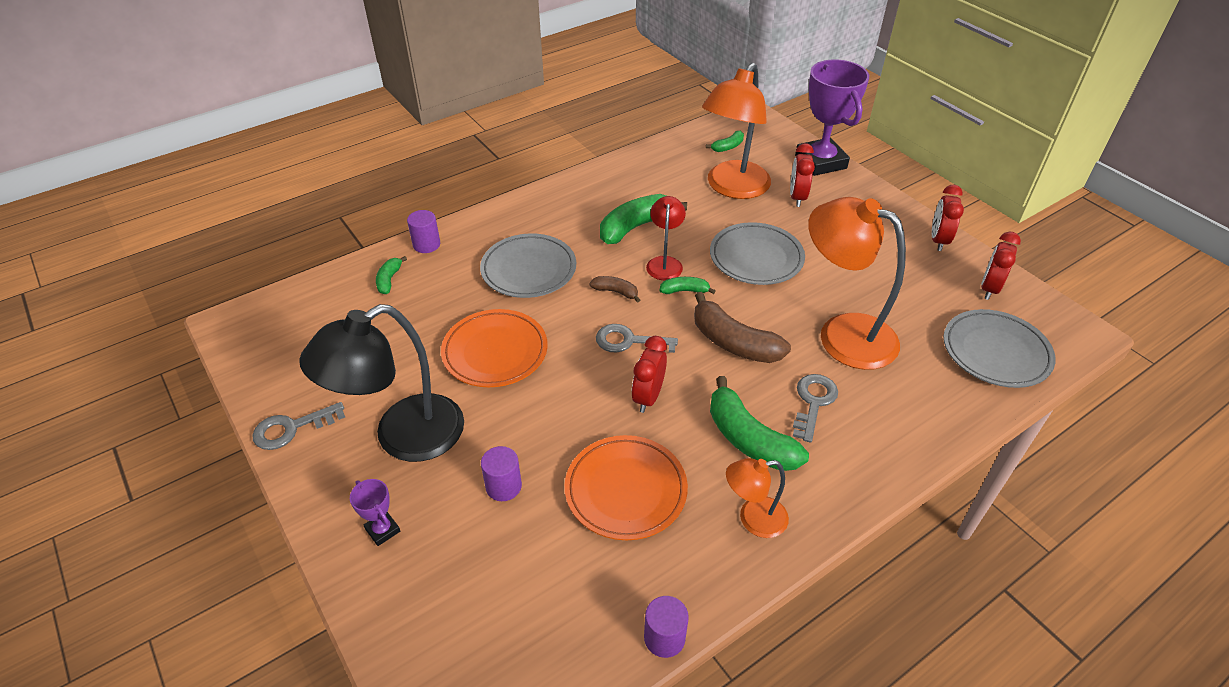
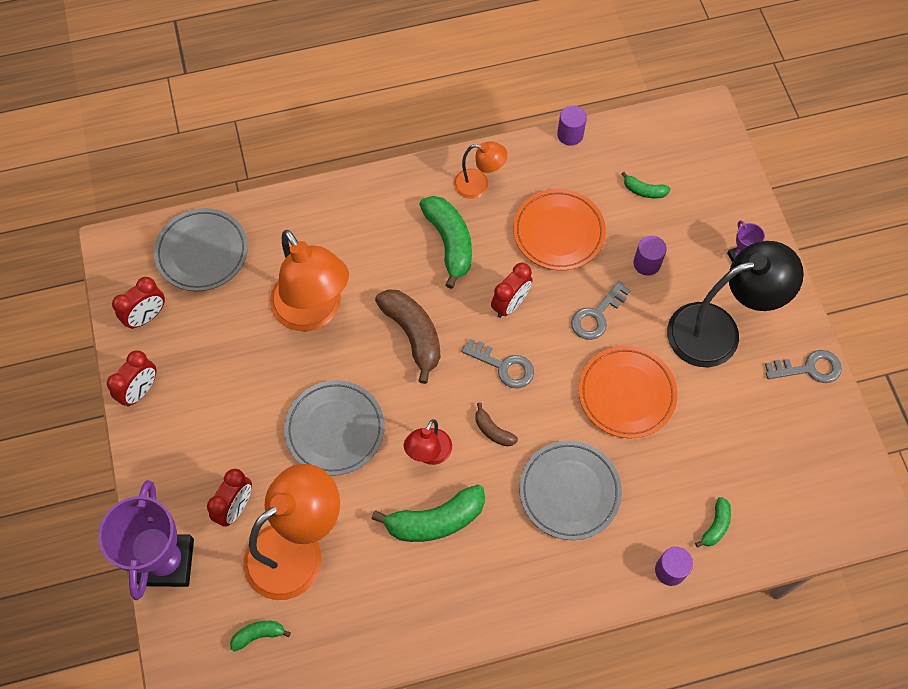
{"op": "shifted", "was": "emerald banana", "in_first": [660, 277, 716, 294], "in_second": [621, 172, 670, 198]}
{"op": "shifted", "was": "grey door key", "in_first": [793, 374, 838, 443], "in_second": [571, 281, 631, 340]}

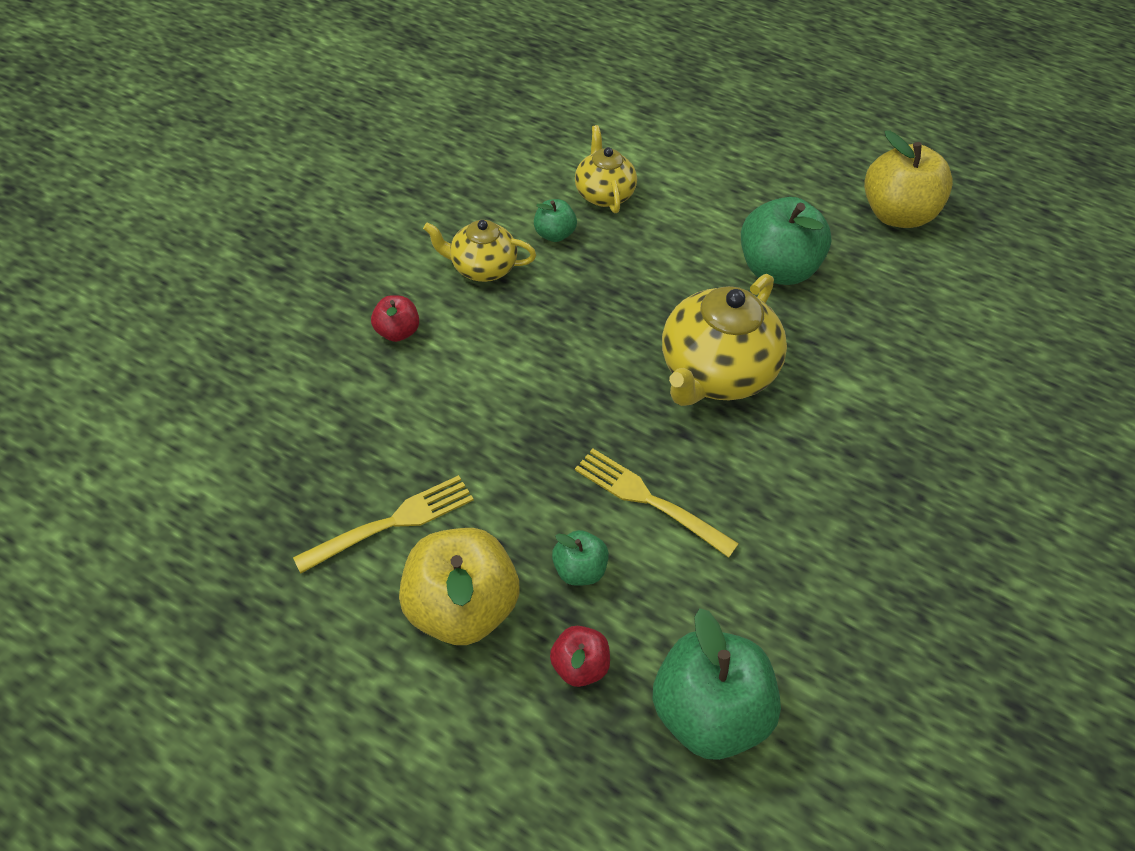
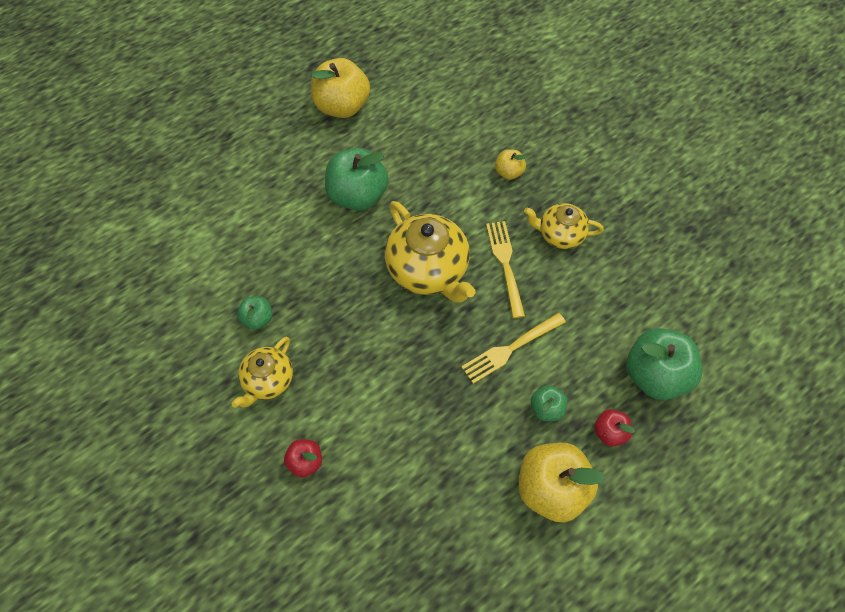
{"op": "shifted", "was": "golden table fork", "in_first": [293, 475, 474, 573], "in_second": [486, 221, 525, 318]}
{"op": "shifted", "was": "golden teapot", "in_first": [575, 125, 637, 213], "in_second": [524, 203, 604, 249]}
{"op": "new", "now": "golden apple fruit", "in_second": [495, 149, 527, 180]}

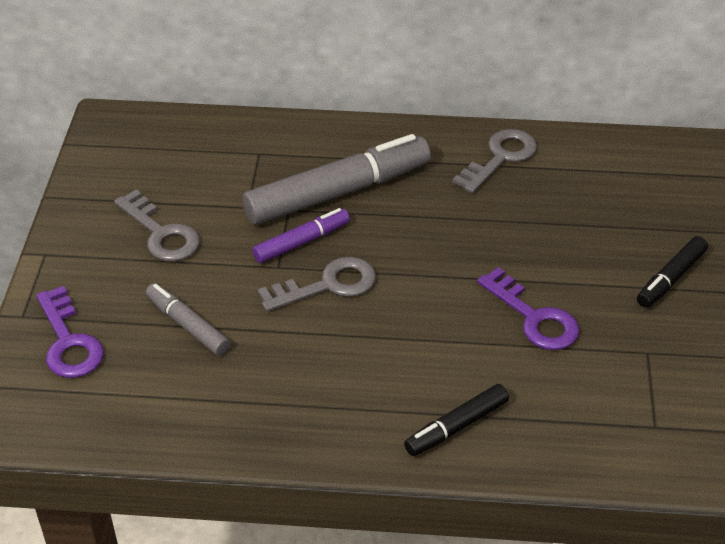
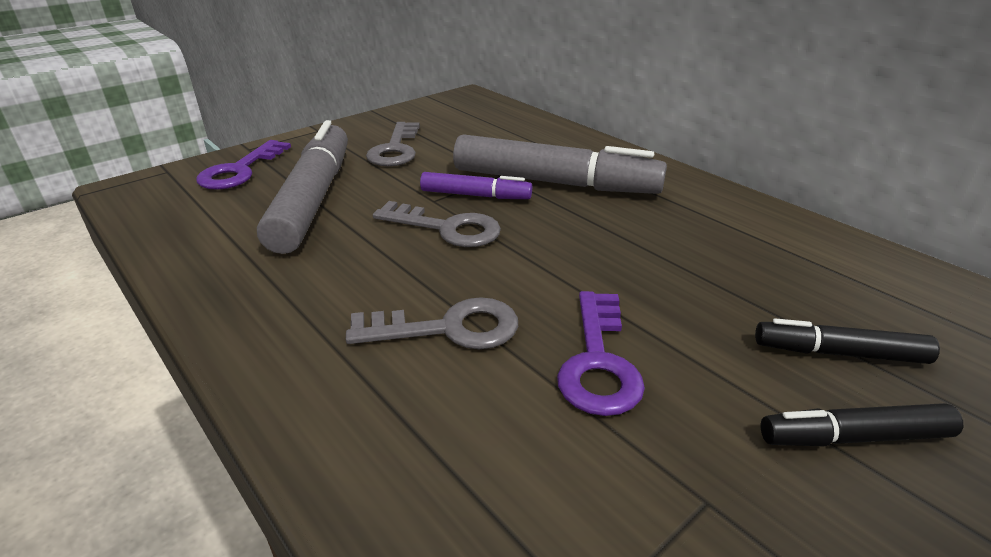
{"op": "scaled", "was": "grey marker pen", "in_first": [146, 283, 230, 356], "in_second": [257, 120, 348, 254], "ratio": 1.94}
{"op": "shifted", "was": "black marker pen", "in_first": [404, 384, 509, 456], "in_second": [755, 318, 940, 364]}
{"op": "shifted", "was": "grey door key", "in_first": [452, 129, 537, 193], "in_second": [346, 297, 518, 349]}

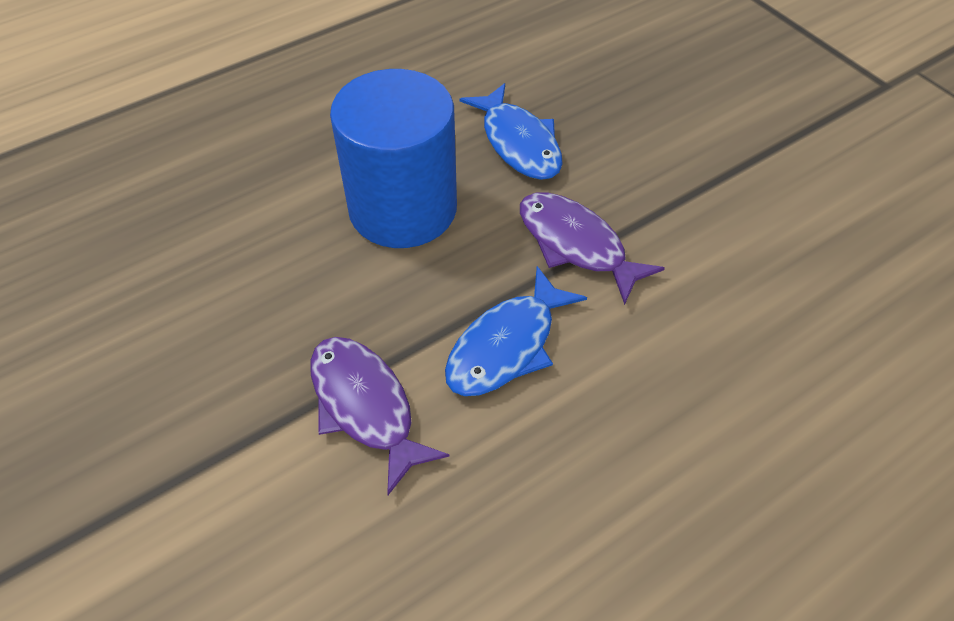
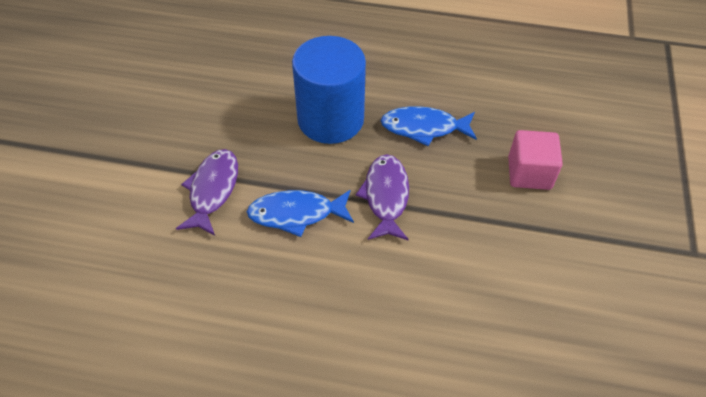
{"op": "rotated", "was": "blue toy fish", "in_first": [460, 83, 563, 180], "in_second": [380, 106, 477, 146], "clockwise": 75}
{"op": "new", "now": "rose-pink cube", "in_second": [508, 130, 563, 190]}

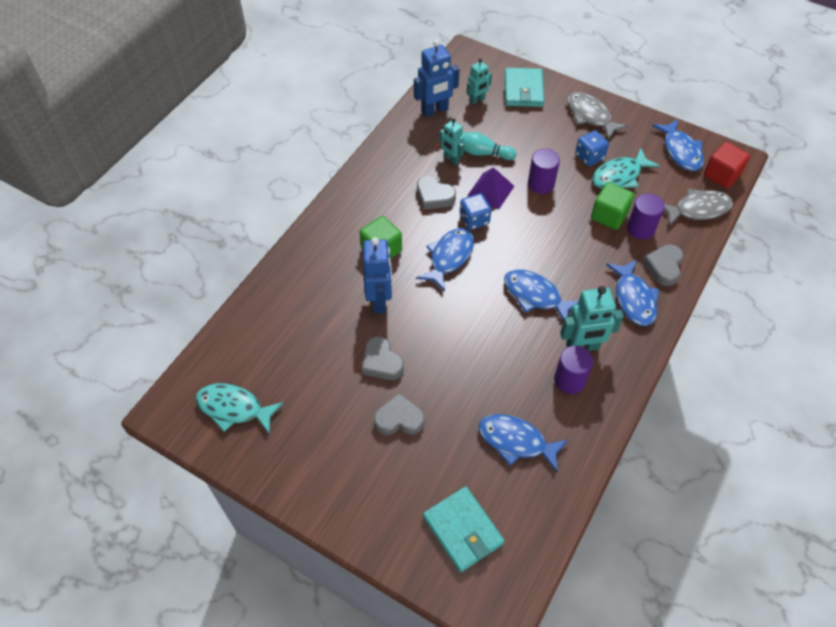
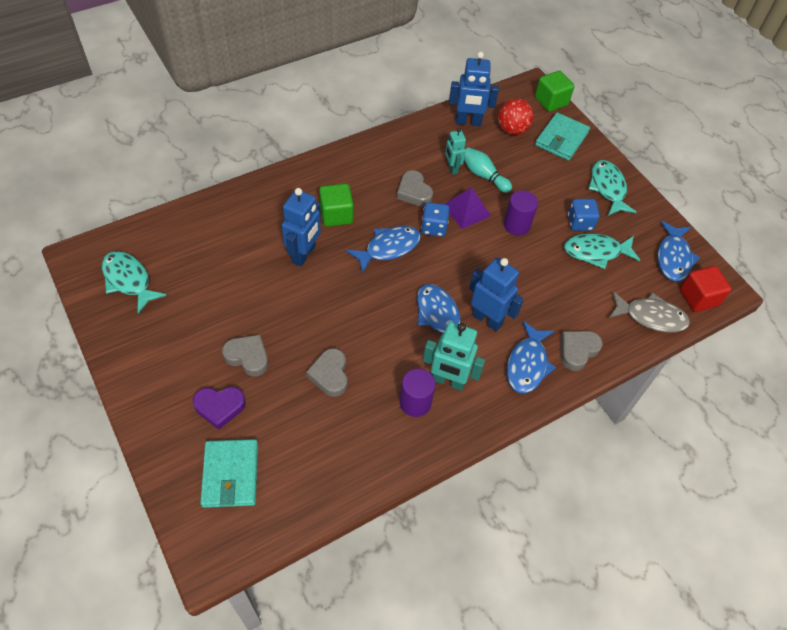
{"op": "shifted", "was": "grey heart shape", "in_first": [362, 336, 404, 380], "in_second": [306, 348, 348, 397]}
{"op": "swapped", "was": "aqua robot", "now": "red sphere", "in_first": [467, 59, 492, 105], "in_second": [498, 98, 534, 135]}
{"op": "gone", "was": "blue toy fish", "in_first": [478, 414, 569, 472]}
{"op": "repainted", "was": "grey toy fish", "now": "aqua toy fish", "in_first": [567, 92, 629, 140], "in_second": [588, 160, 636, 216]}
{"op": "shifted", "was": "emerald cube", "in_first": [591, 182, 634, 230], "in_second": [535, 70, 574, 112]}
{"op": "gone", "was": "violet cylinder shape", "in_first": [627, 193, 665, 240]}
{"op": "new", "now": "violet heart shape", "in_second": [193, 387, 246, 430]}
{"op": "new", "now": "blue robot", "in_second": [469, 257, 524, 332]}

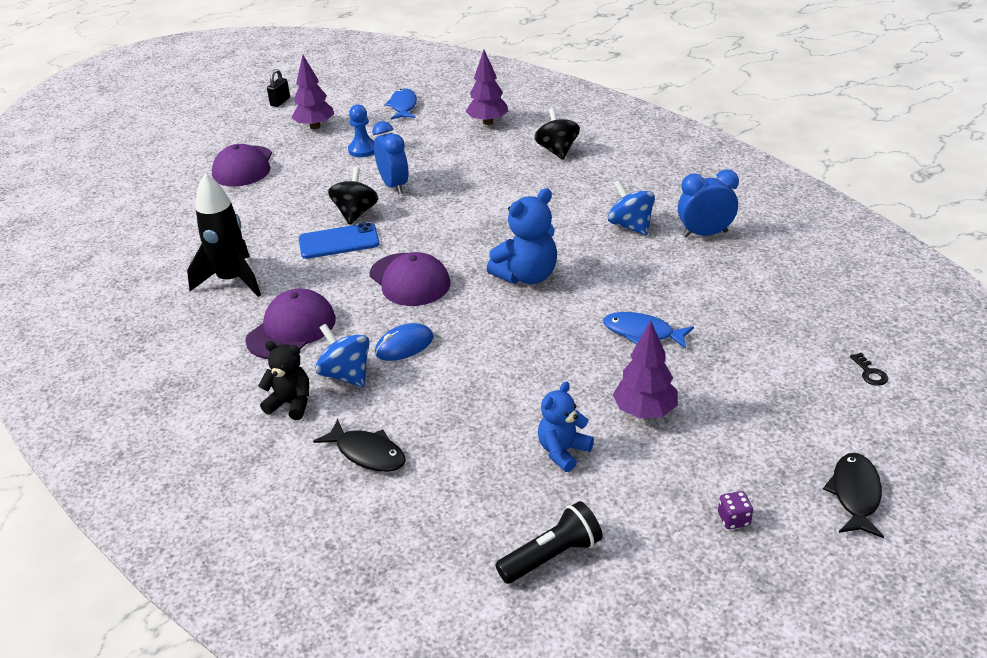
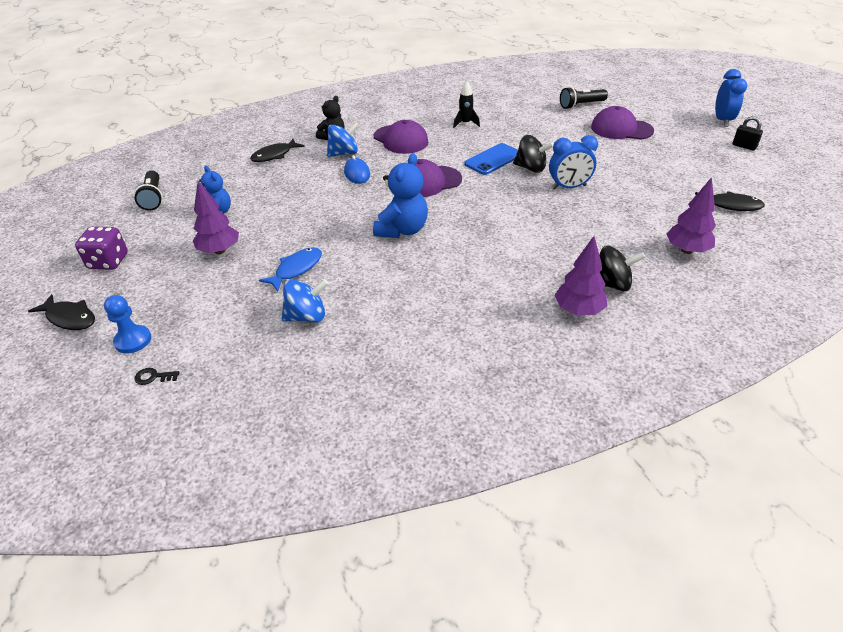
{"op": "scaled", "was": "black spaceship", "in_first": [187, 173, 261, 297], "in_second": [453, 81, 480, 128], "ratio": 0.55}
{"op": "shifted", "was": "violet tree", "in_first": [291, 55, 334, 129], "in_second": [555, 236, 607, 315]}
{"op": "rotated", "was": "blue mobile phone", "in_first": [299, 222, 379, 259], "in_second": [464, 143, 518, 175], "clockwise": 45}
{"op": "shifted", "was": "blue chess pawn", "in_first": [348, 104, 374, 157], "in_second": [104, 295, 151, 353]}
{"op": "repainted", "was": "blue toy fish", "now": "black toy fish", "in_first": [384, 88, 417, 120], "in_second": [695, 191, 765, 211]}
{"op": "rotated", "was": "blue stuffed bear", "in_first": [487, 188, 557, 284], "in_second": [373, 153, 428, 238], "clockwise": -135}
{"op": "shifted", "was": "blue toy top", "in_first": [608, 180, 655, 236], "in_second": [282, 279, 329, 323]}
{"op": "shifted", "was": "blue clock", "in_first": [678, 169, 739, 237], "in_second": [715, 69, 747, 127]}
{"op": "scaled", "was": "violet dice", "in_first": [718, 491, 753, 529], "in_second": [75, 226, 128, 270], "ratio": 1.94}
{"op": "new", "now": "black flashlight", "in_second": [560, 87, 608, 109]}

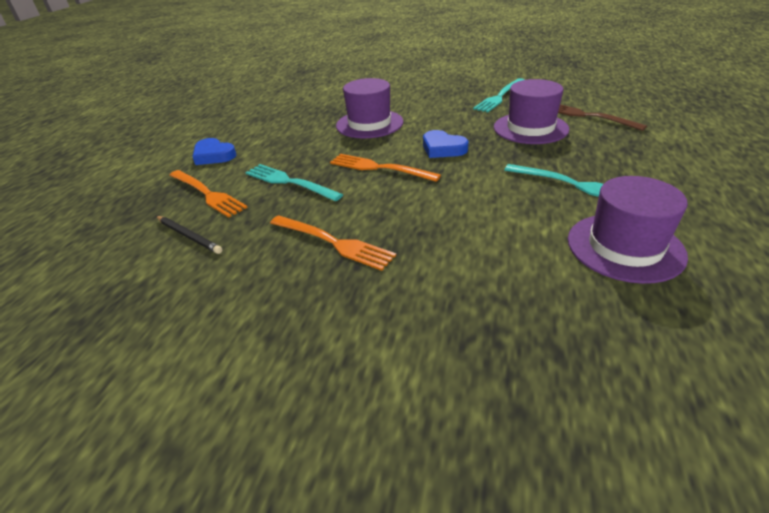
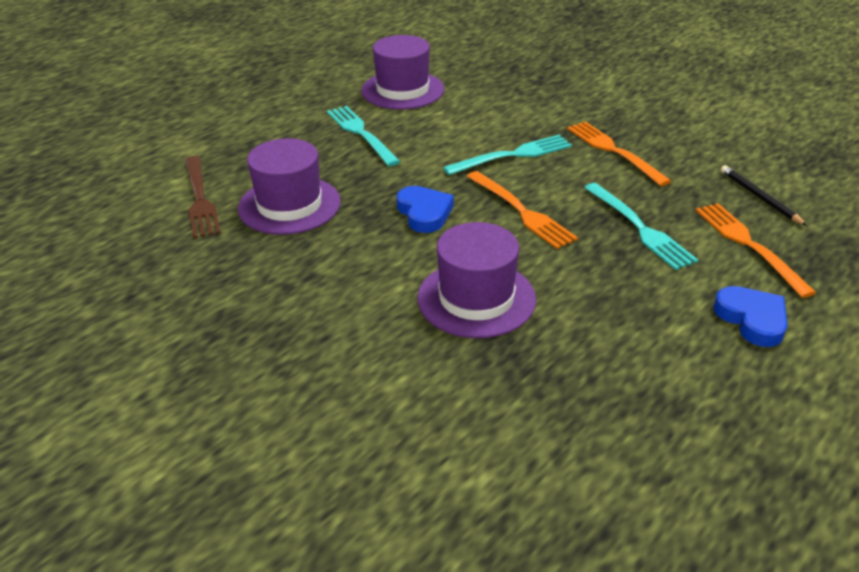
{"op": "shifted", "was": "aqua table fork", "in_first": [473, 78, 525, 112], "in_second": [443, 135, 572, 175]}

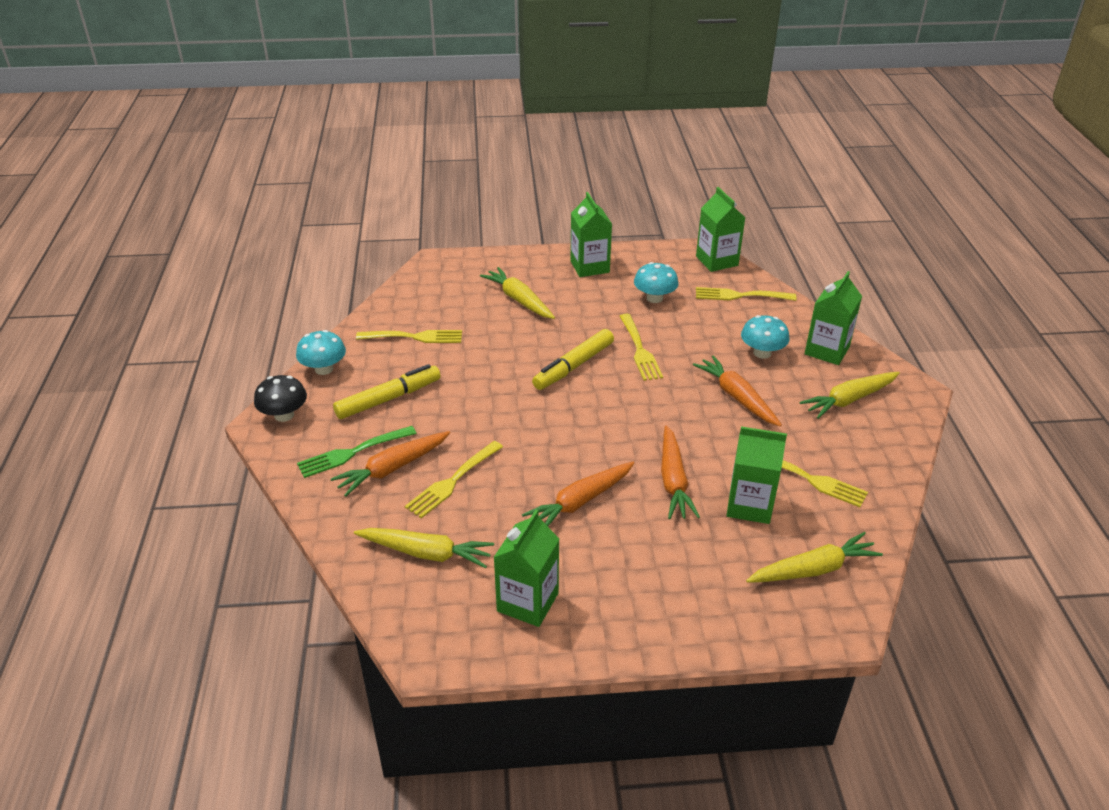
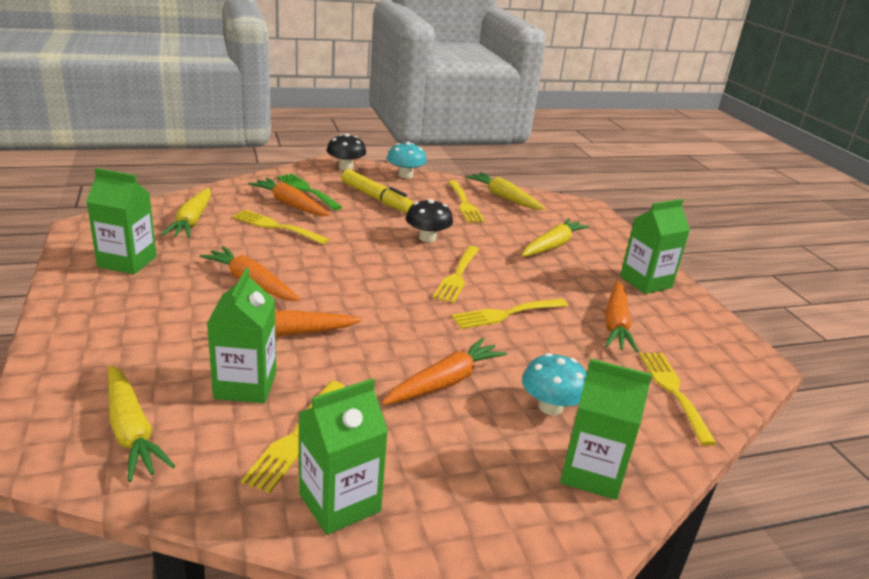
{"op": "swapped", "was": "golden marker pen", "now": "golden table fork", "in_first": [532, 329, 614, 390], "in_second": [433, 246, 479, 303]}
{"op": "swapped", "was": "aqua fungus", "now": "bright orange toy carrot", "in_first": [634, 262, 678, 303], "in_second": [605, 280, 639, 352]}
{"op": "shifted", "was": "emerald milk carton", "in_first": [696, 187, 745, 272], "in_second": [299, 378, 388, 535]}
{"op": "shifted", "was": "golden toy carrot", "in_first": [800, 372, 900, 419], "in_second": [466, 172, 545, 210]}
{"op": "new", "now": "black fungus", "in_second": [406, 199, 453, 242]}

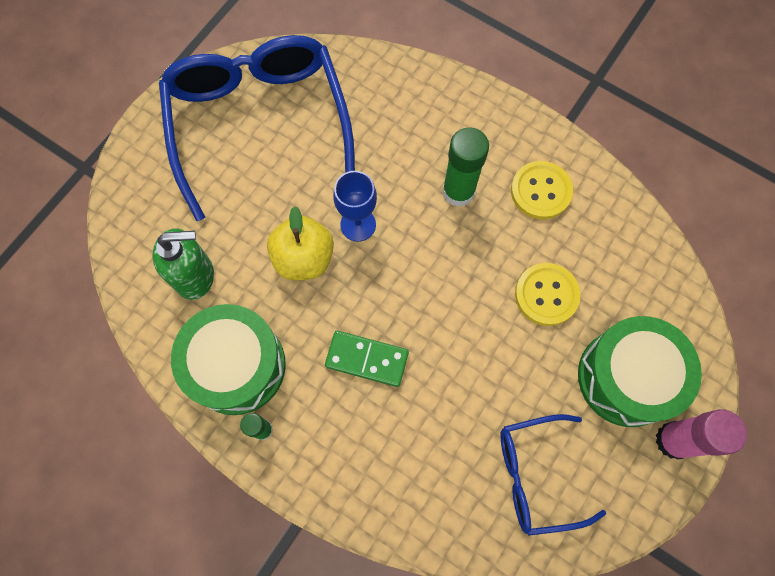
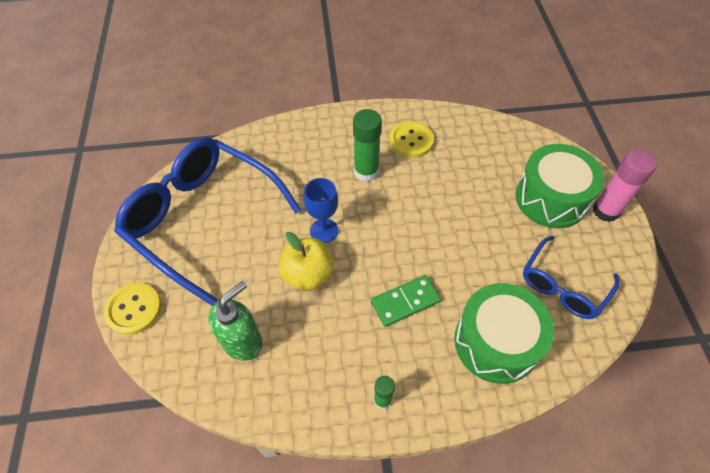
{"op": "shifted", "was": "emerald snare drum", "in_first": [171, 304, 286, 415], "in_second": [454, 283, 554, 384]}
{"op": "shifted", "was": "golden sewing button", "in_first": [515, 263, 580, 326], "in_second": [104, 283, 161, 335]}

